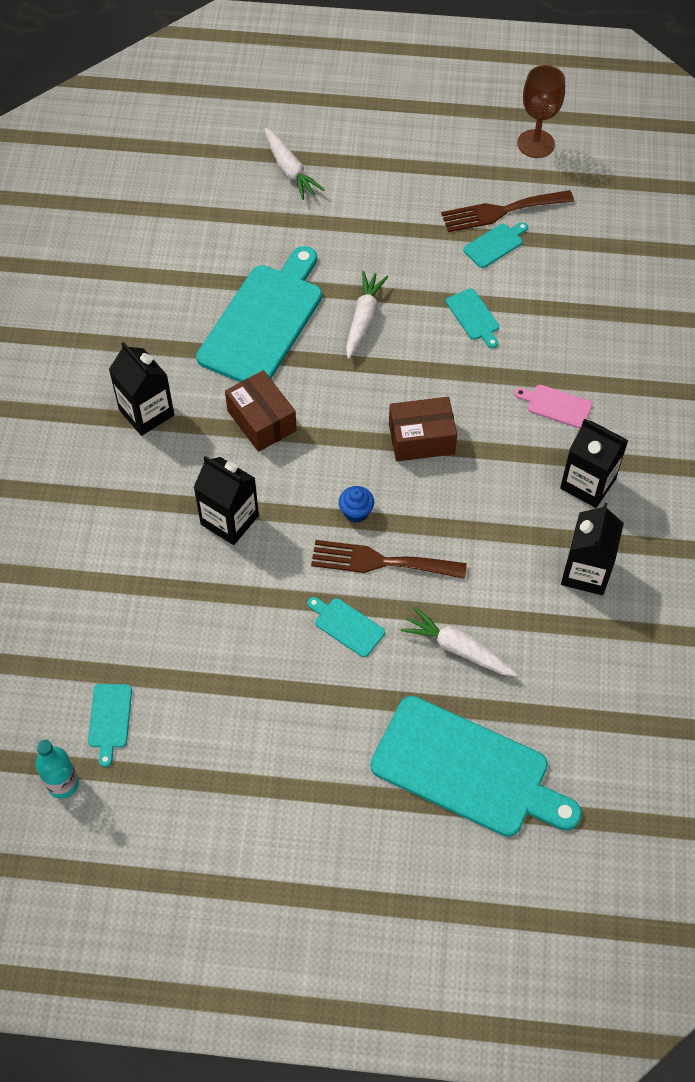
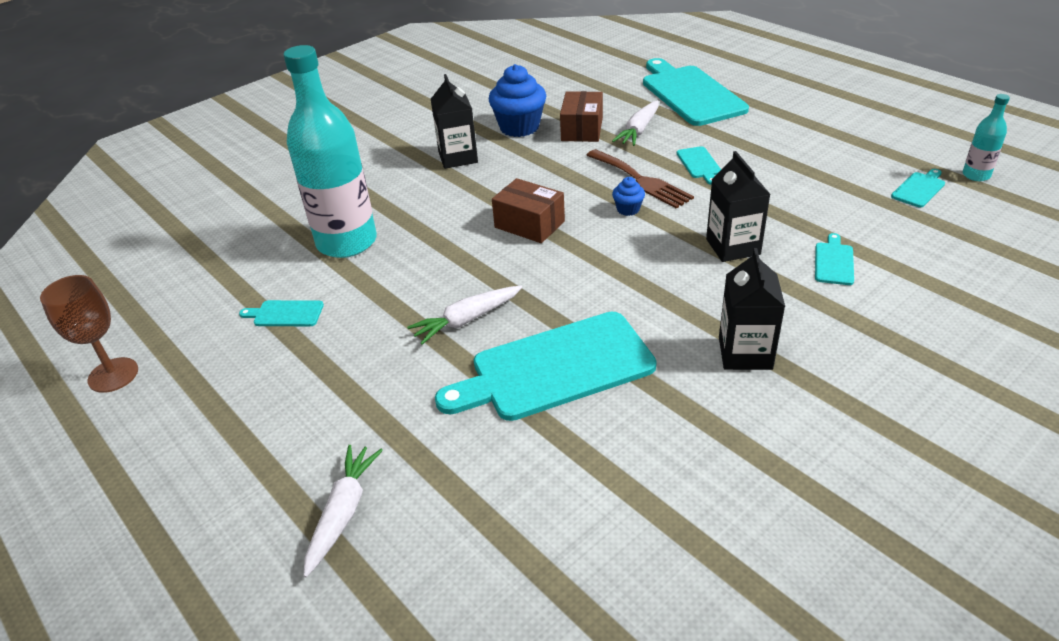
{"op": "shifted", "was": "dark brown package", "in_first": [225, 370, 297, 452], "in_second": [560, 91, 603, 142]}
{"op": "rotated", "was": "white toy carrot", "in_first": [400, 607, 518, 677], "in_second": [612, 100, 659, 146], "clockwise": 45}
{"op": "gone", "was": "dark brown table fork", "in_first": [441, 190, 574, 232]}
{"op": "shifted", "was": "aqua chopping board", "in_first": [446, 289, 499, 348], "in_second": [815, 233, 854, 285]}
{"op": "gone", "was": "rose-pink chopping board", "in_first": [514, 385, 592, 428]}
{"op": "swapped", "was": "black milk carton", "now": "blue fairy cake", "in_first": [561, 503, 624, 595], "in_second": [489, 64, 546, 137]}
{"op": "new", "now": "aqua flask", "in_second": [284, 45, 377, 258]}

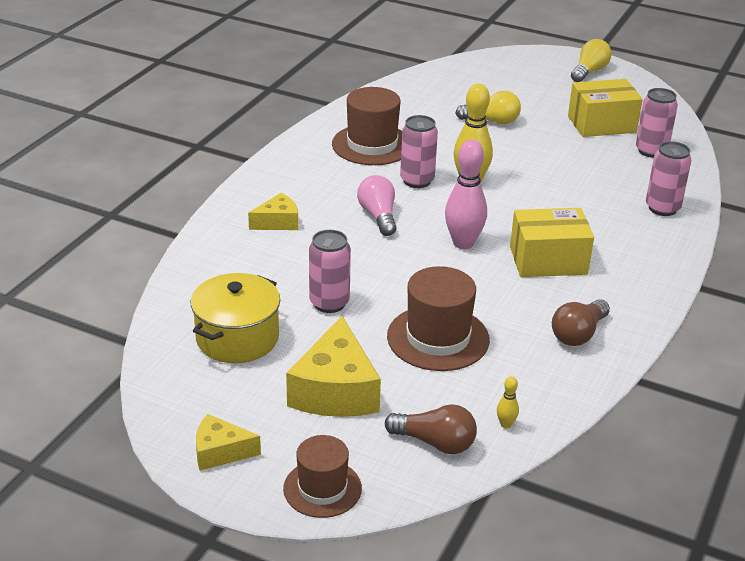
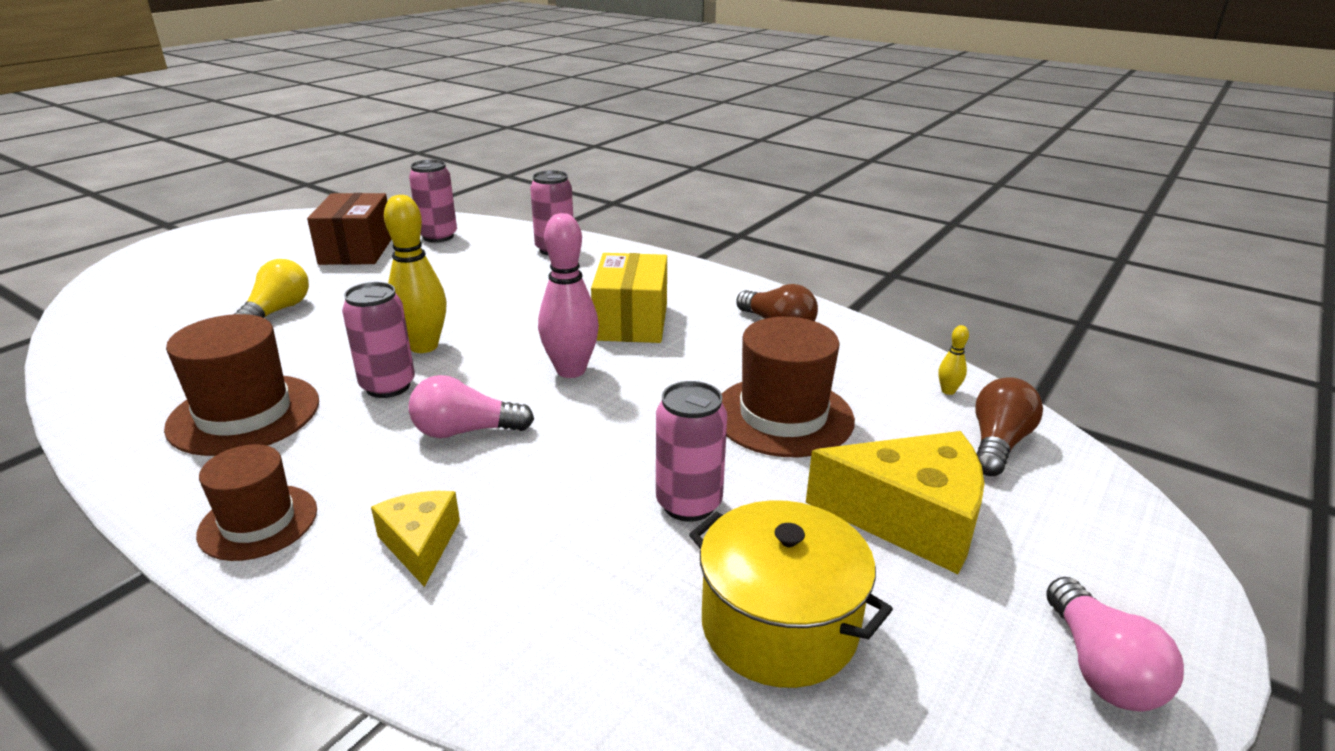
{"op": "swapped", "was": "golden piece of cheese", "now": "rose-pink light bulb", "in_first": [196, 414, 261, 471], "in_second": [1046, 577, 1184, 711]}
{"op": "shifted", "was": "dark brown hat", "in_first": [283, 435, 362, 518], "in_second": [196, 444, 317, 561]}
{"op": "repainted", "was": "golden package", "now": "dark brown package", "in_first": [568, 79, 643, 137], "in_second": [307, 193, 392, 265]}
{"op": "gone", "was": "golden light bulb", "in_first": [571, 39, 612, 82]}

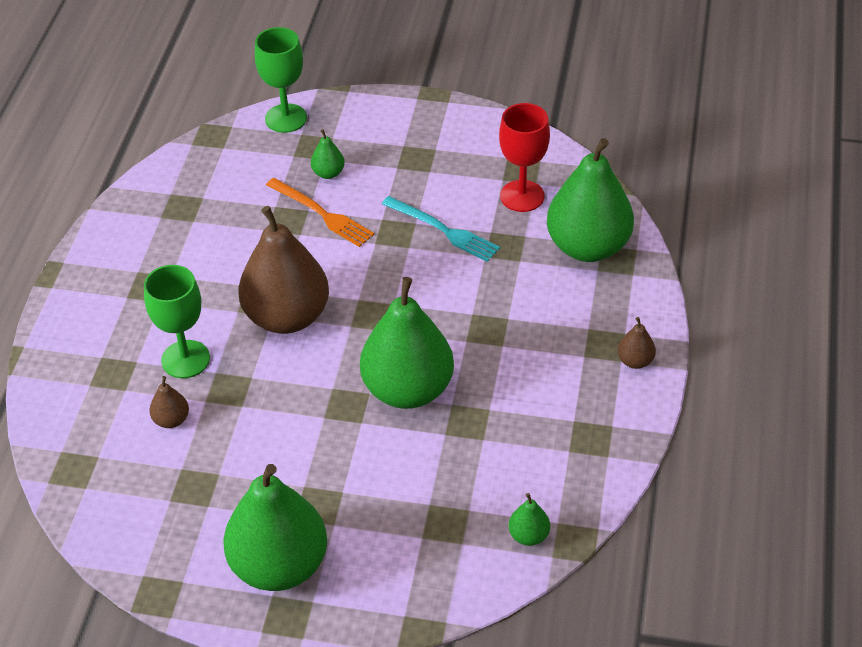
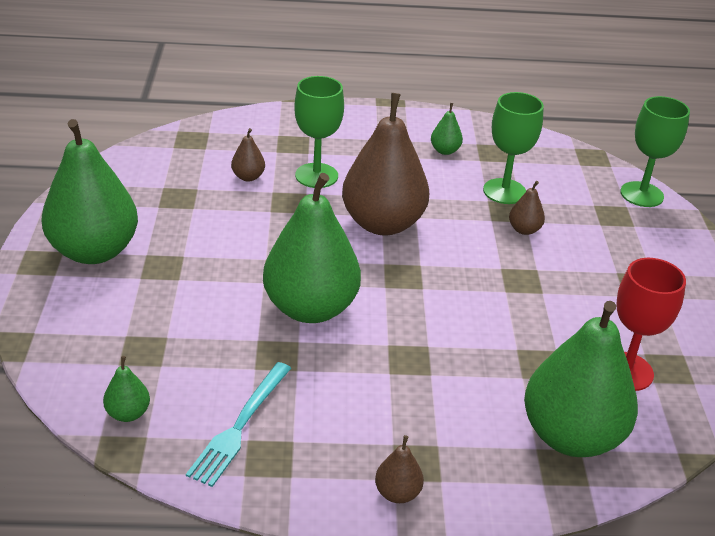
{"op": "swapped", "was": "bright orange table fork", "now": "dark brown pear fruit", "in_first": [266, 178, 374, 247], "in_second": [509, 181, 545, 235]}
{"op": "shifted", "was": "emerald pear fruit", "in_first": [311, 129, 345, 179], "in_second": [431, 103, 463, 155]}
{"op": "shifted", "was": "aqua table fork", "in_first": [382, 196, 500, 262], "in_second": [186, 362, 291, 487]}
{"op": "new", "now": "emerald chalice", "in_second": [483, 92, 544, 204]}

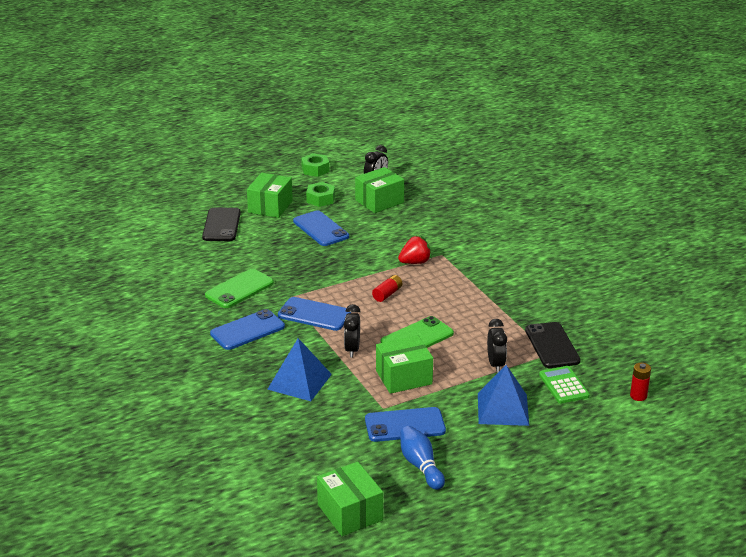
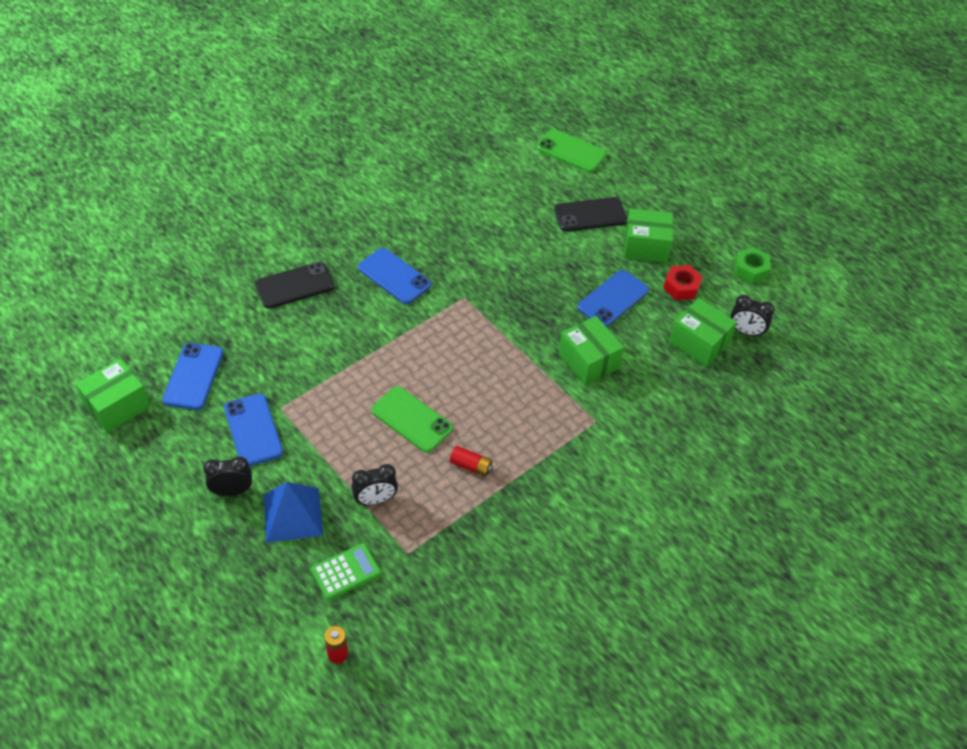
{"op": "shifted", "was": "emerald mobile phone", "in_first": [205, 269, 274, 308], "in_second": [537, 129, 607, 172]}
{"op": "gone", "was": "blue pyramid shape", "in_first": [267, 338, 332, 401]}
{"op": "shifted", "was": "blue mobile phone", "in_first": [278, 297, 351, 331], "in_second": [162, 343, 224, 410]}
{"op": "repainted", "was": "emerald hexagon nut", "now": "red hexagon nut", "in_first": [306, 182, 335, 207], "in_second": [663, 265, 703, 300]}
{"op": "shifted", "was": "black clock", "in_first": [344, 304, 360, 357], "in_second": [203, 456, 252, 496]}
{"op": "shifted", "was": "red battery", "in_first": [372, 275, 403, 302], "in_second": [450, 446, 493, 477]}
{"op": "shifted", "was": "emerald package", "in_first": [376, 335, 433, 394], "in_second": [559, 316, 624, 385]}
{"op": "gone", "was": "red toy strawberry", "in_first": [398, 235, 432, 264]}
{"op": "gone", "was": "blue bowling pin", "in_first": [400, 426, 445, 490]}
{"op": "shifted", "was": "black mobile phone", "in_first": [525, 322, 581, 368], "in_second": [255, 262, 334, 309]}

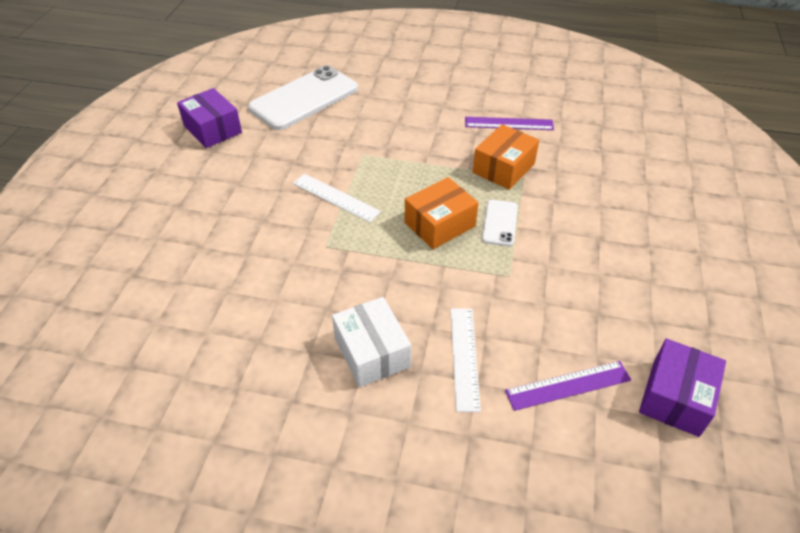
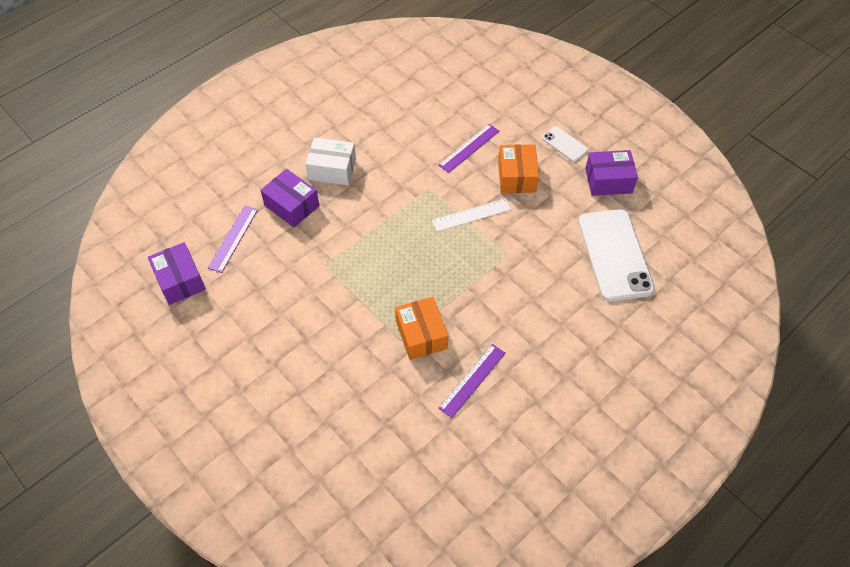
{"op": "shifted", "was": "bright orange package", "in_first": [405, 177, 478, 249], "in_second": [498, 144, 539, 193]}
{"op": "swapped", "was": "white straightedge", "now": "violet package", "in_first": [451, 308, 481, 412], "in_second": [260, 169, 319, 227]}
{"op": "shifted", "was": "white mobile phone", "in_first": [482, 200, 518, 246], "in_second": [542, 126, 588, 162]}
{"op": "new", "now": "violet straightedge", "in_second": [438, 124, 499, 173]}

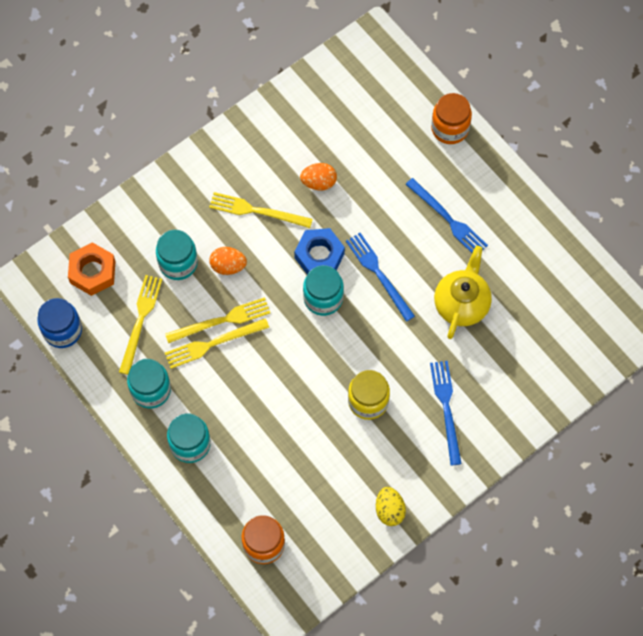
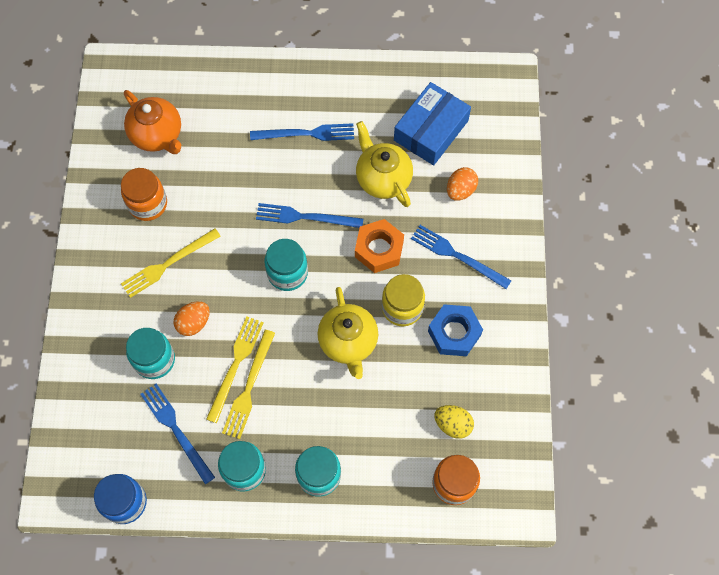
{"op": "shifted", "was": "bright orange hexagon nut", "in_first": [68, 242, 116, 296], "in_second": [355, 219, 404, 273]}
{"op": "repainted", "was": "golden table fork", "now": "blue table fork", "in_first": [119, 275, 162, 375], "in_second": [141, 384, 215, 484]}
{"op": "shifted", "was": "blue hexagon nut", "in_first": [294, 228, 345, 274], "in_second": [428, 304, 483, 356]}
{"op": "shifted", "was": "bright orange toy egg", "in_first": [300, 163, 337, 191], "in_second": [447, 167, 478, 201]}
{"op": "shifted", "was": "golden toy egg", "in_first": [376, 487, 406, 526], "in_second": [434, 405, 474, 439]}
{"op": "shifted", "was": "bright orange jar", "in_first": [431, 93, 472, 144], "in_second": [121, 168, 167, 221]}
{"op": "new", "now": "bright orange teapot", "in_second": [124, 90, 182, 154]}
{"op": "new", "now": "golden teapot", "in_second": [317, 287, 378, 379]}
{"op": "new", "now": "blue package", "in_second": [394, 82, 471, 165]}

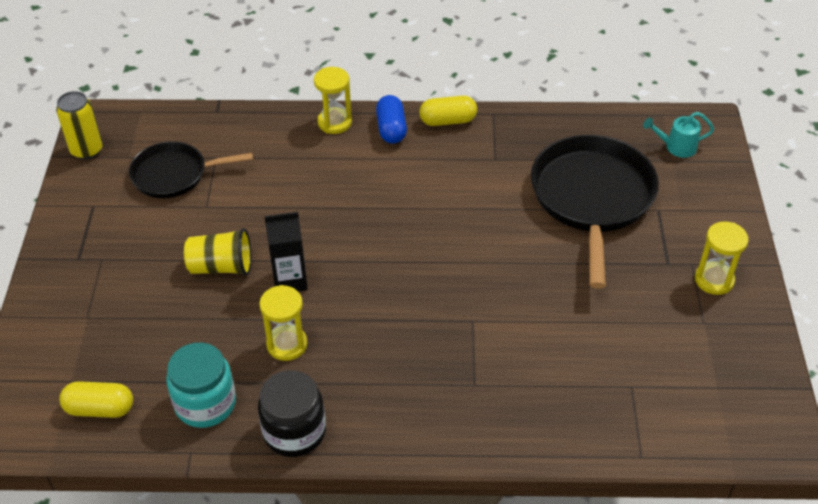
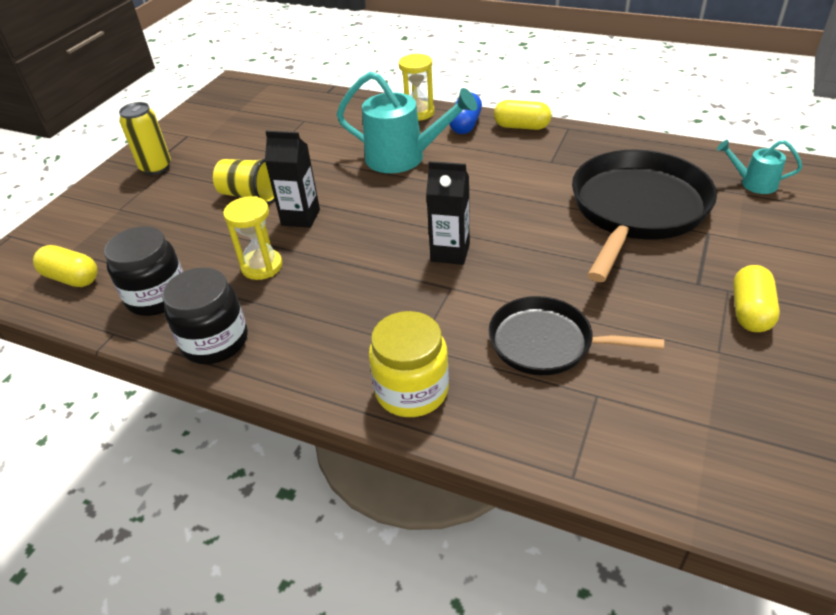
{"op": "shifted", "was": "golden soda can", "in_first": [56, 91, 103, 160], "in_second": [119, 102, 171, 175]}
{"op": "shifted", "was": "black frying pan", "in_first": [129, 141, 253, 198], "in_second": [489, 296, 664, 375]}
{"op": "repainted", "was": "aqua jar", "now": "black jar", "in_first": [166, 343, 236, 428], "in_second": [104, 226, 183, 316]}
{"op": "swapped", "was": "golden sand timer", "now": "golden pill shape", "in_first": [695, 221, 749, 295], "in_second": [733, 265, 780, 332]}
{"op": "new", "now": "aqua watering pot", "in_second": [336, 71, 477, 173]}
{"op": "new", "now": "golden jar", "in_second": [369, 311, 449, 417]}
{"op": "new", "now": "black milk carton", "in_second": [426, 161, 470, 265]}

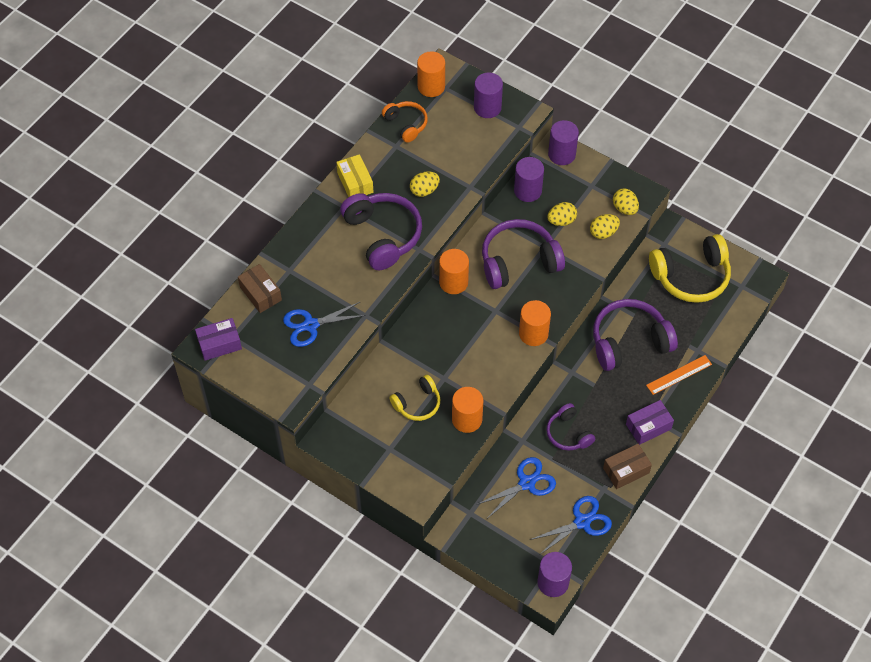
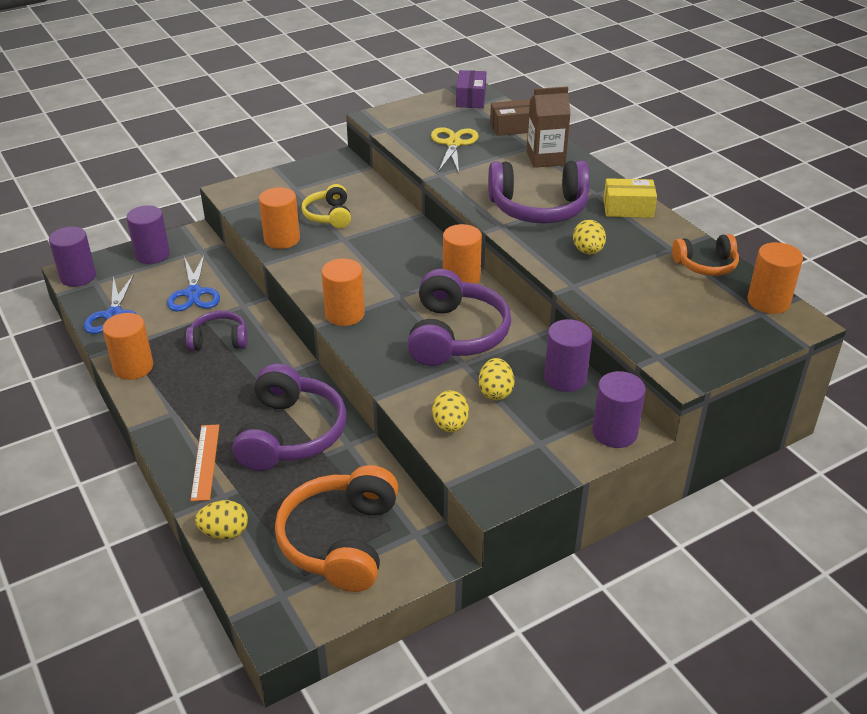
{"op": "repainted", "was": "blue pair of scissors", "now": "golden pair of scissors", "in_first": [283, 302, 366, 347], "in_second": [431, 127, 479, 173]}
{"op": "shifted", "was": "violet cylinder shape", "in_first": [474, 72, 503, 118], "in_second": [126, 205, 170, 264]}
{"op": "swapped", "was": "dark brown package", "now": "bright orange cylinder shape", "in_first": [603, 444, 652, 489], "in_second": [103, 313, 153, 380]}
{"op": "shifted", "was": "golden toy egg", "in_first": [613, 188, 639, 215], "in_second": [195, 500, 248, 539]}
{"op": "gone", "was": "violet package", "in_first": [626, 400, 674, 445]}
{"op": "repainted", "was": "golden over-ear headphones", "now": "bright orange over-ear headphones", "in_first": [649, 234, 731, 303], "in_second": [275, 465, 399, 592]}
{"op": "new", "now": "dark brown milk carton", "in_second": [527, 87, 571, 168]}

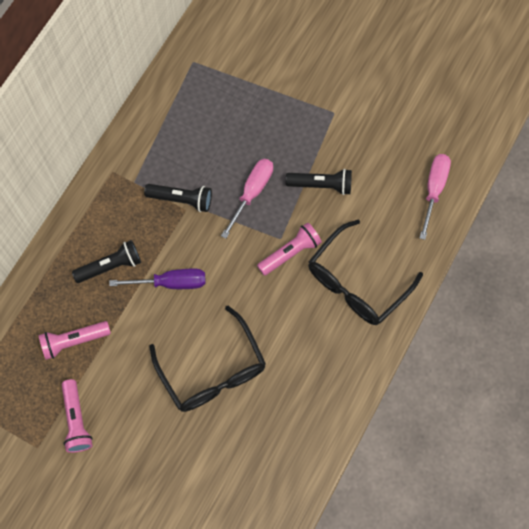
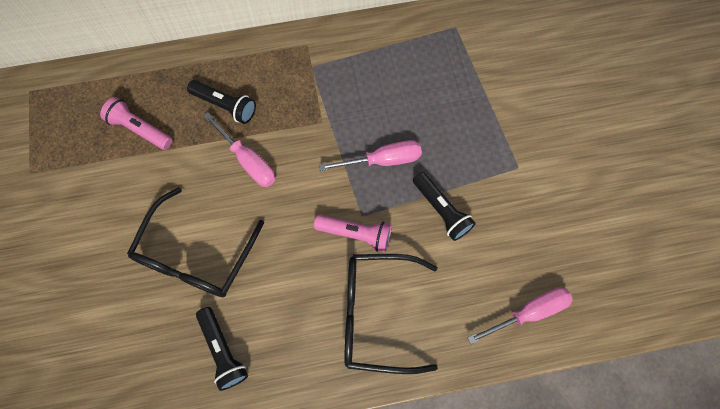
{"op": "gone", "was": "rose-pink flashlight", "in_first": [62, 379, 93, 453]}
{"op": "repainted", "was": "violet screwdriver", "now": "rose-pink screwdriver", "in_first": [109, 268, 206, 289], "in_second": [203, 113, 275, 187]}
{"op": "shifted", "was": "black flashlight", "in_first": [144, 184, 212, 212], "in_second": [196, 307, 248, 391]}

